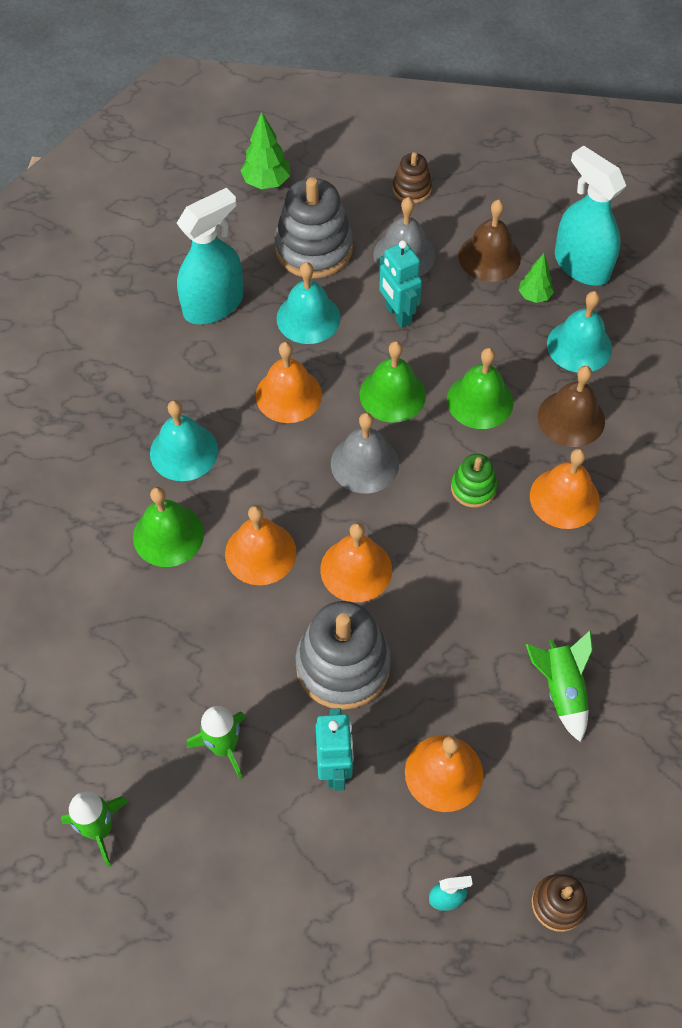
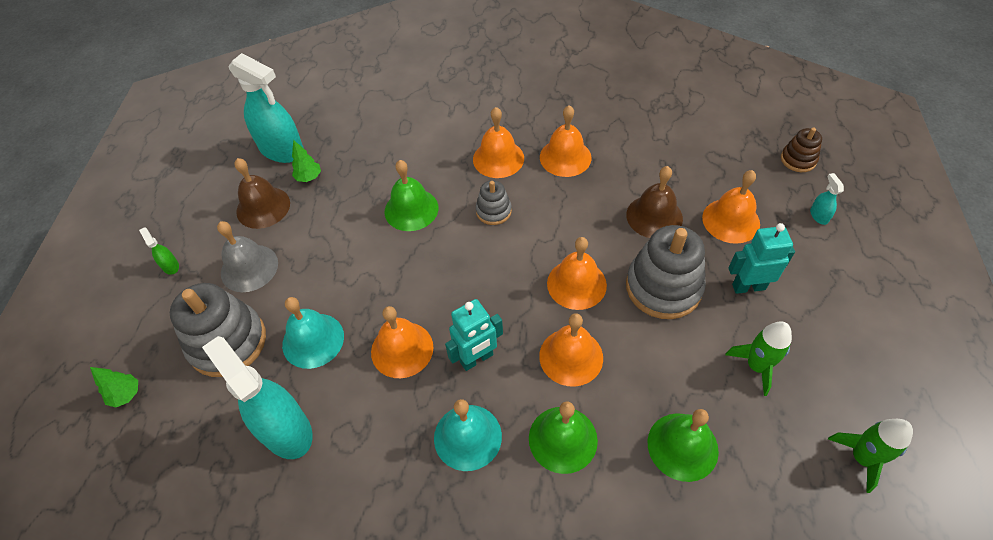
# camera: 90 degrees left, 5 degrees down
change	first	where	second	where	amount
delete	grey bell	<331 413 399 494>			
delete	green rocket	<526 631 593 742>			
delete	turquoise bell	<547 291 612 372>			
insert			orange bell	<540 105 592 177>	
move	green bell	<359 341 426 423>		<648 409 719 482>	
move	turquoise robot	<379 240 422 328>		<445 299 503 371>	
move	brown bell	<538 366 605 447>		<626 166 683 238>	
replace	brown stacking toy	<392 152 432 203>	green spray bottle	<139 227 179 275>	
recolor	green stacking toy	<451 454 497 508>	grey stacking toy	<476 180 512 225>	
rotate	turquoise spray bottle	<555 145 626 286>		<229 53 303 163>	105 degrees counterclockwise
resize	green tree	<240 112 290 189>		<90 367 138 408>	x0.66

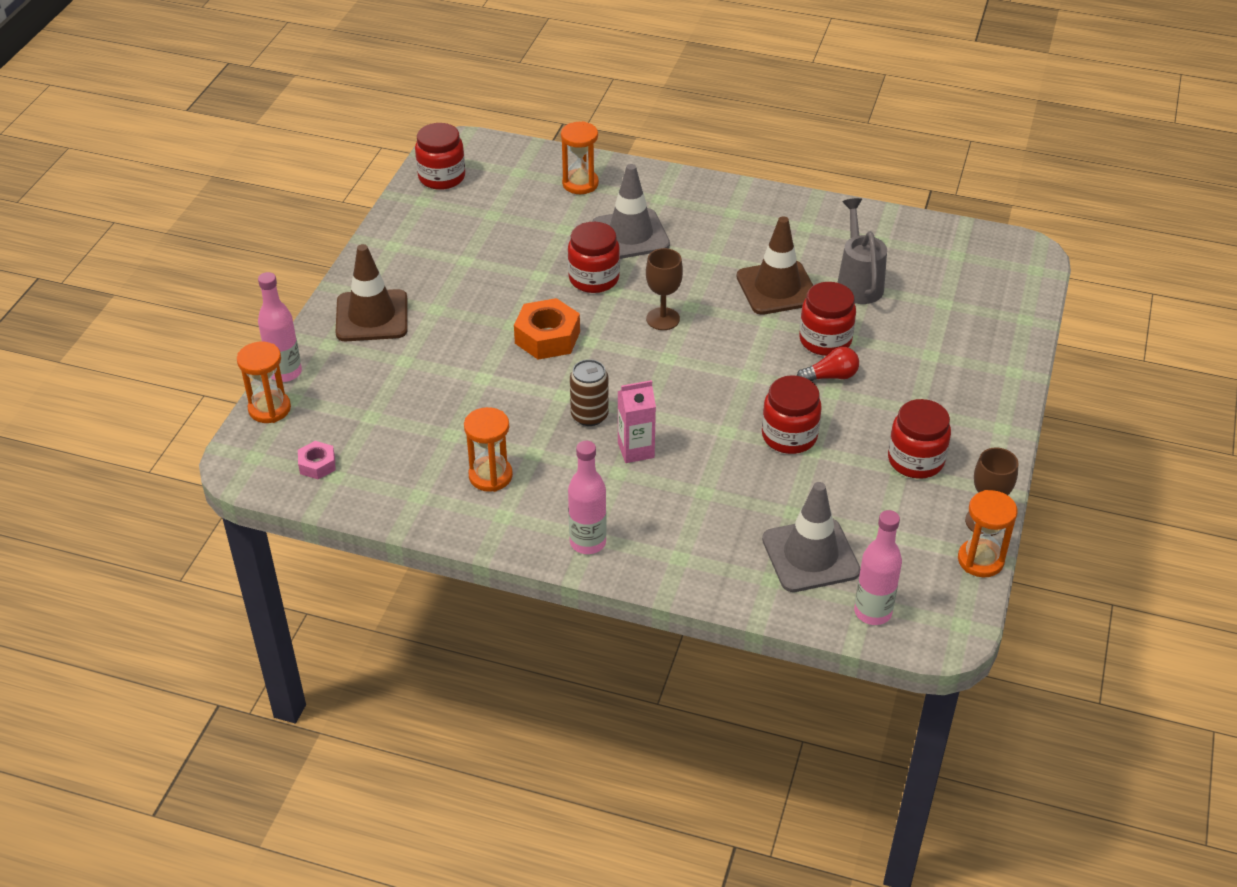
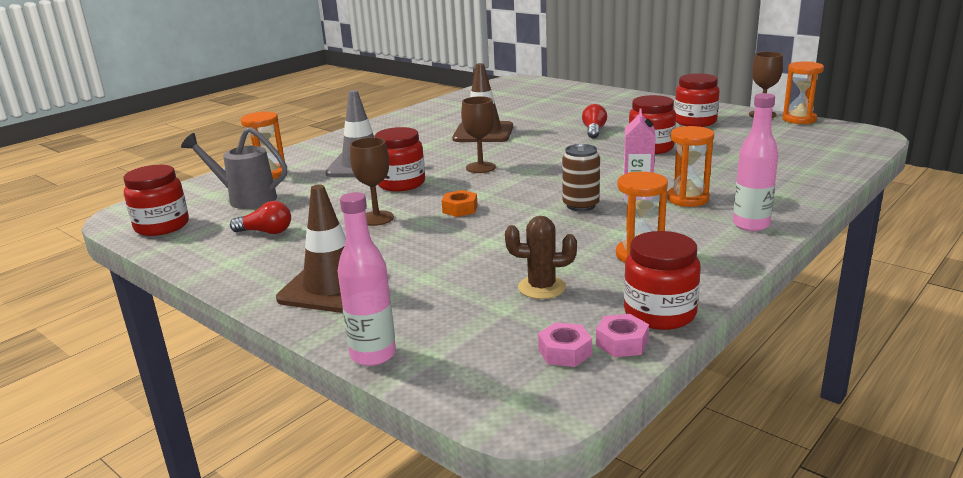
# camera: 65 degrees left, 20 degrees down
change	first	where	second	where	amount
delete	grey traffic cone	<762 482 860 592>			
delete	pink bottle	<854 510 902 625>			
insert			red light bulb	<230 201 291 234>	
insert			brown goblet	<350 137 394 226>	
insert			brown cactus	<505 216 577 299>	
insert			pink nut	<596 314 649 357>	
move	orange hourglass	<237 342 291 423>		<667 126 714 207>	
move	red jar	<799 282 856 356>		<624 231 701 330>	
move	grey watering can	<837 198 887 304>		<181 127 287 209>	
resize	orange nut	<514 298 580 360>		<441 190 478 217>	x0.56

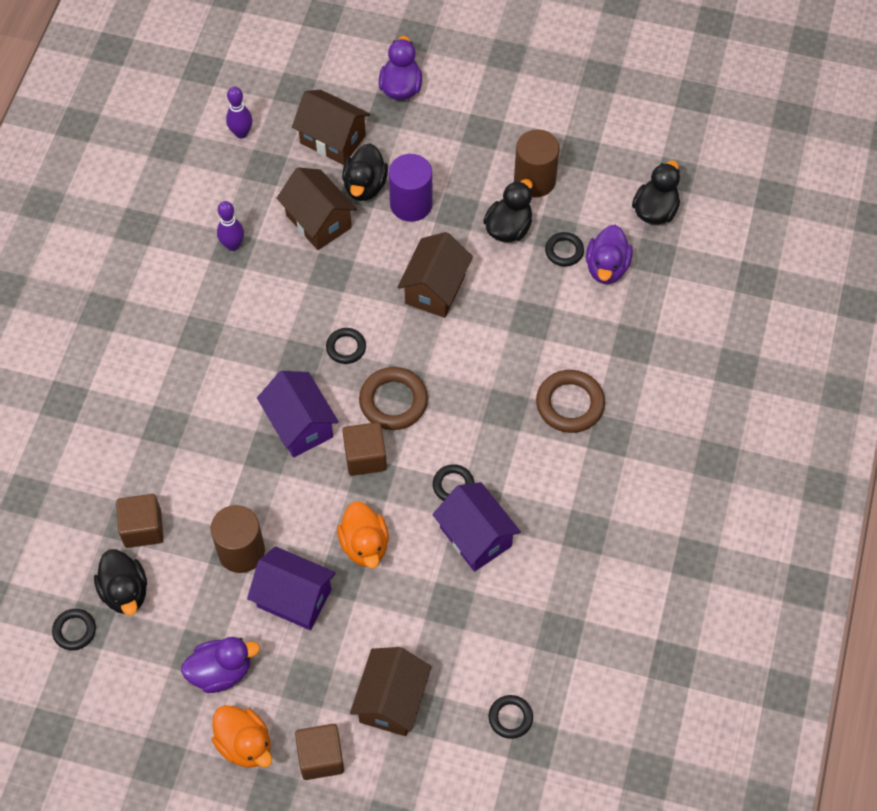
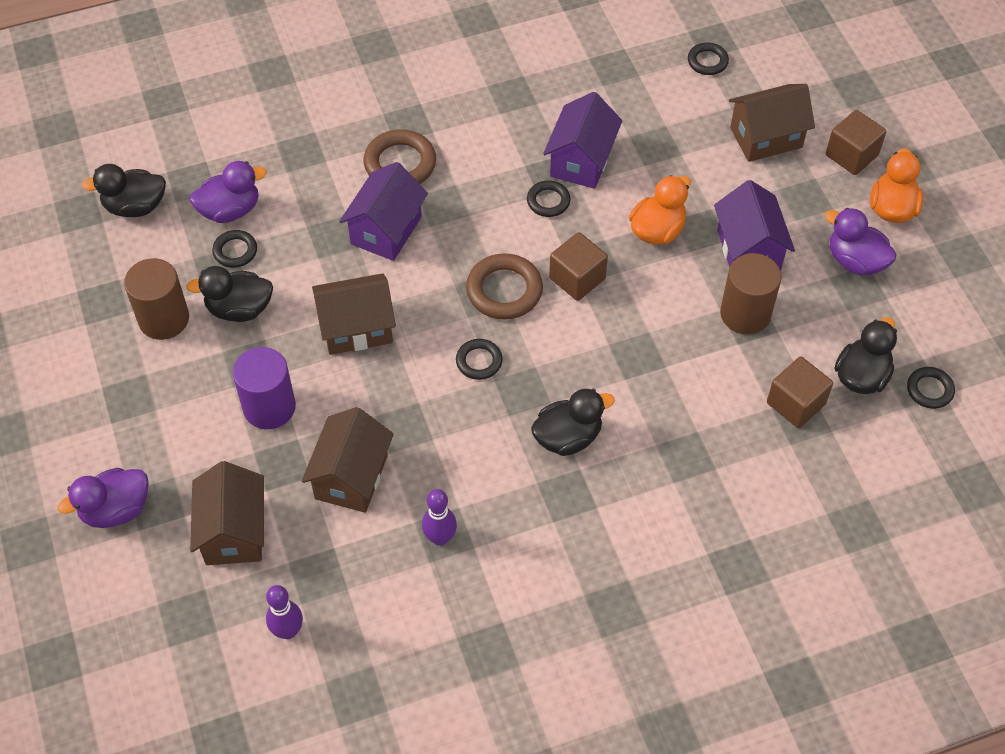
# camera: 125 degrees left, 5 degrees down
change	first	where	second	where	amount
move	purple house	<257 371 339 457>		<339 162 428 261>	
move	black duck	<342 143 388 201>		<531 389 615 456>	

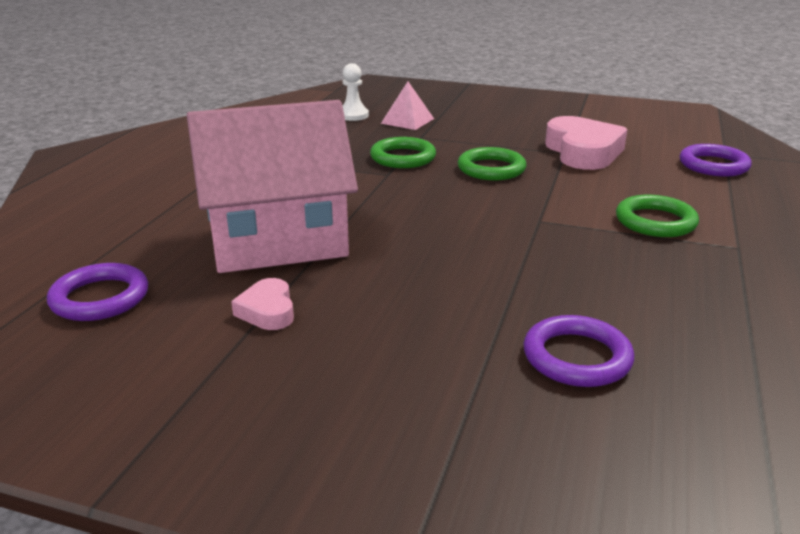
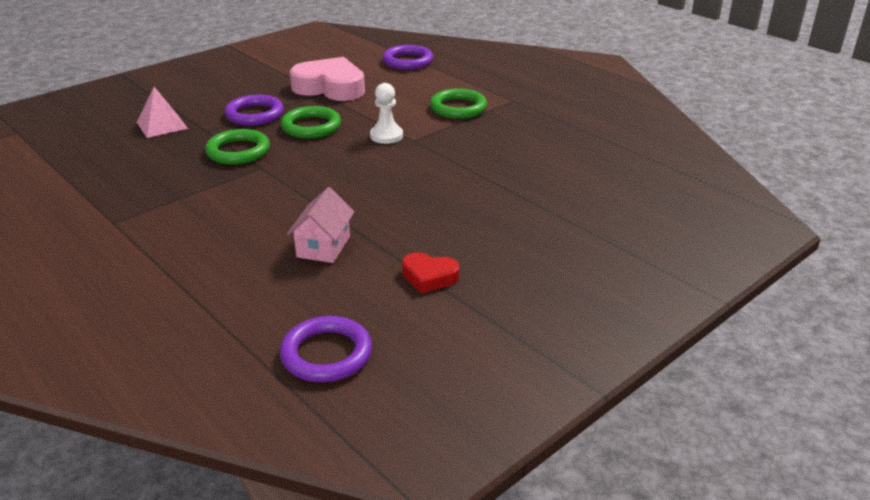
# camera: 60 degrees left, 5 degrees up
change	first	where	second	where	amount
move	white pawn	<342 63 369 121>		<370 83 403 144>	
move	purple ring	<523 315 634 387>		<225 95 284 126>	
recolor	pink heart	<231 278 294 330>	red heart	<402 252 460 294>	
resize	pink house	<187 100 358 273>		<287 187 354 263>	x0.43

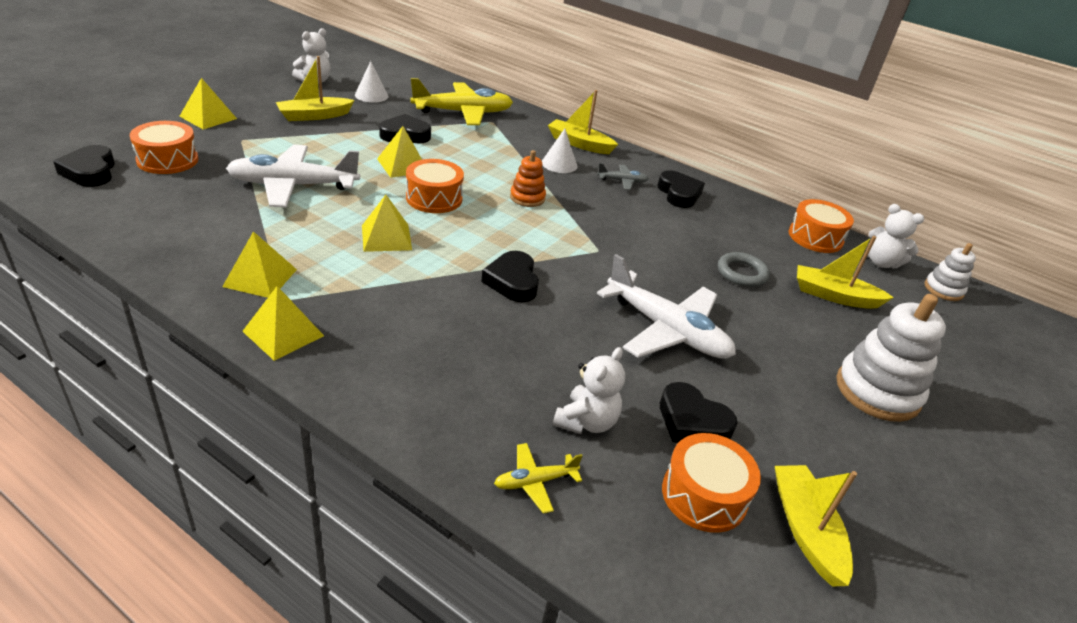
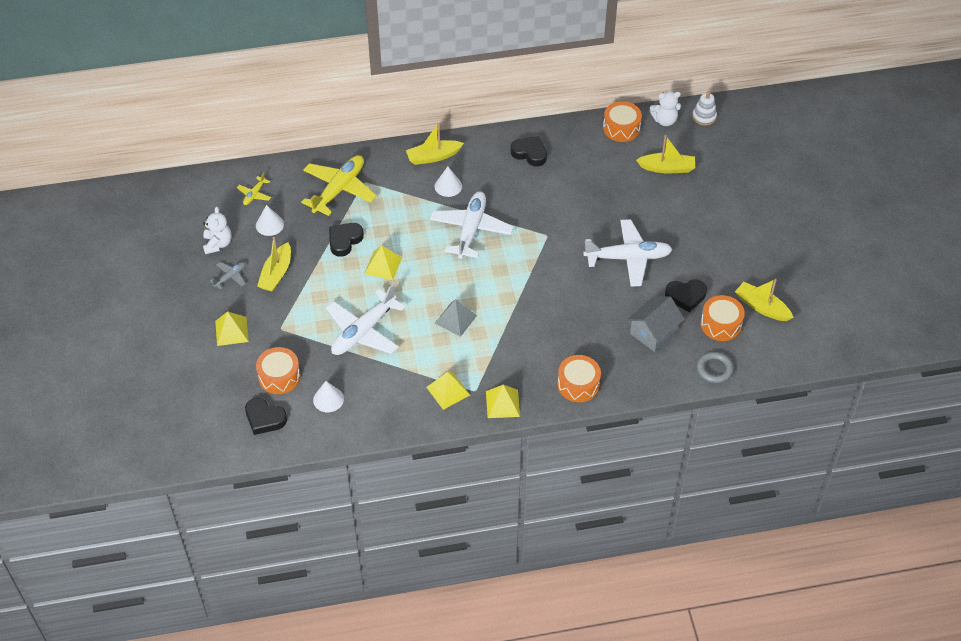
# camera: 40 degrees left, 15 degrees up
change	first	where	second	where	amount
delete	black heart	<481 251 539 302>			
delete	white stacking toy	<836 294 946 422>			
insert			white cone	<313 381 344 412>	
move	orange drum	<406 159 464 213>		<557 355 601 402>	
move	yellow plane	<494 443 583 514>		<237 172 271 205>	
move	grey plane	<597 163 649 190>		<210 262 246 289>	
move	grey ring	<718 252 770 287>		<697 352 734 383>	
replace	orange stacking toy	<510 150 546 207>	white plane	<430 191 514 259>	
replace	white teddy bear	<553 347 625 434>	grey house	<627 296 685 352>	
recolor	yellow pyramid	<362 195 412 252>	grey pyramid	<434 299 477 337>	
rotate	yellow boat	<797 236 894 309>		<636 135 695 173>	150 degrees counterclockwise

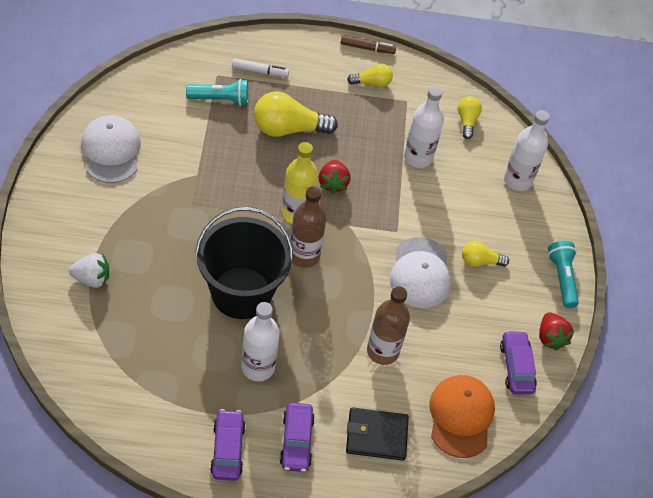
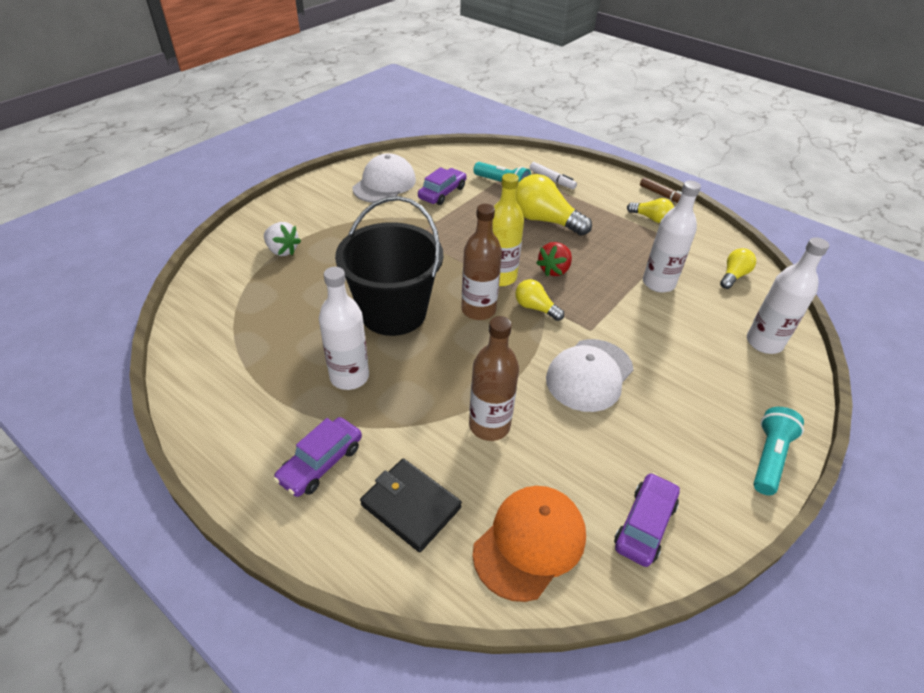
# camera: 40 degrees right, 10 degrees down
change	first	where	second	where	amount
delete	red strawberry	<539 312 574 351>			
move	purple car	<210 409 246 481>		<418 167 466 205>	
move	yellow light bulb	<462 241 509 267>		<515 279 564 321>	

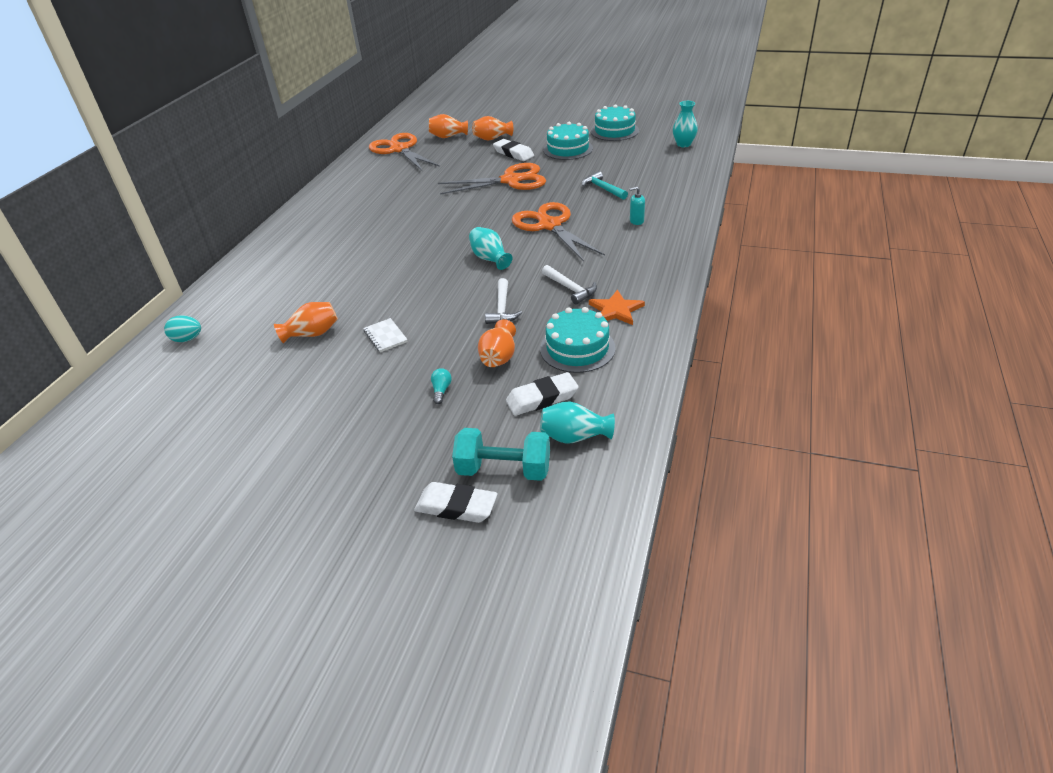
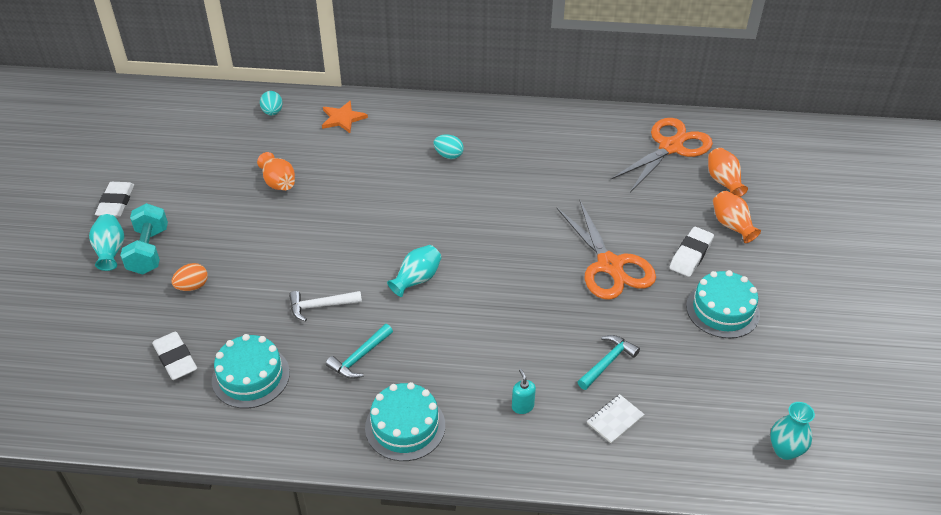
# camera: 75 degrees right, 5 degrees up
change	first	where	second	where	amount
delete	orange vase	<478 319 516 367>			
delete	orange scissors	<512 202 605 261>			
insert			turquoise egg	<433 135 464 159>	
move	white notebook	<363 318 408 352>		<587 394 644 444>	
move	white eraser	<414 482 498 523>		<95 182 134 217>	
move	turquoise dumbbell	<452 428 550 481>		<120 203 168 274>	
move	turquoise vase	<540 401 615 444>		<89 214 124 271>	
move	orange star	<589 290 645 325>		<322 101 368 133>	
move	turquoise cake	<591 104 639 141>		<365 382 445 461>	
replace	turquoise light bulb	<431 368 452 404>	orange egg	<171 263 208 291>	
recolor	white hammer	<542 265 597 304>	turquoise hammer	<326 324 393 379>	

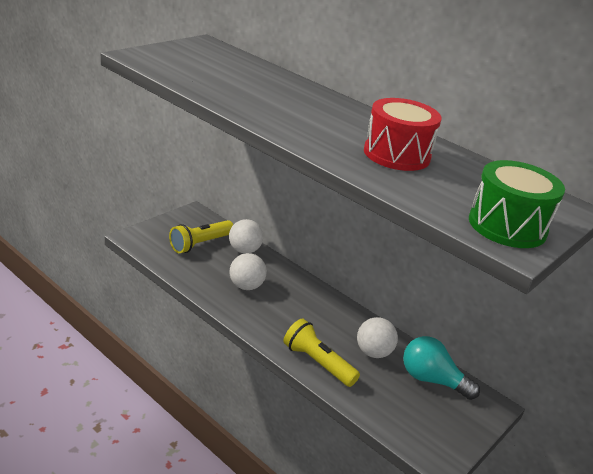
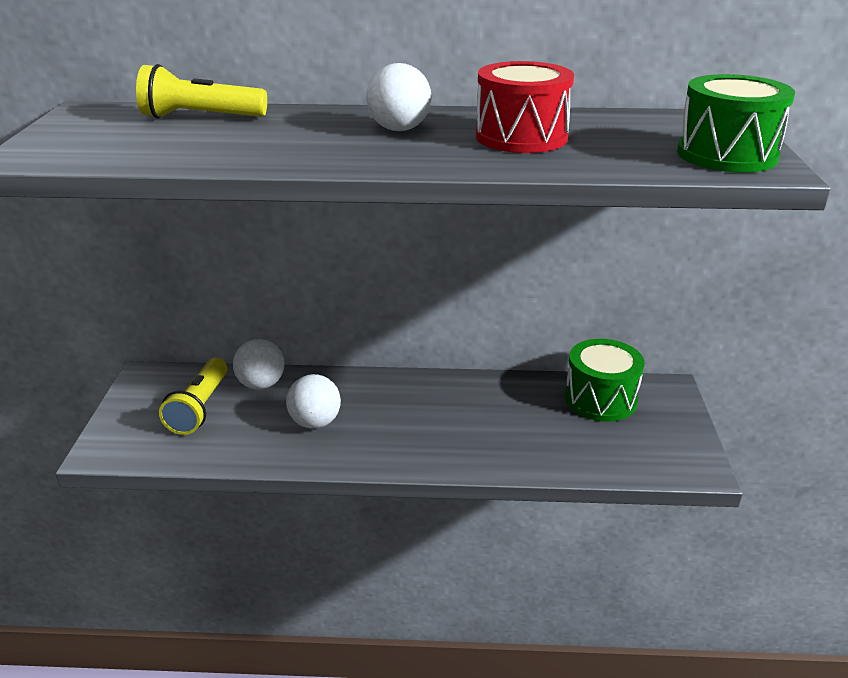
# camera: 35 degrees left, 0 degrees up
change	first	where	second	where	amount
move	yellow flashlight	<283 319 360 387>		<136 64 267 118>	
move	white ball	<357 317 398 358>		<366 63 432 131>	
replace	turquoise light bulb	<403 336 480 400>	green drum	<565 339 645 422>	

